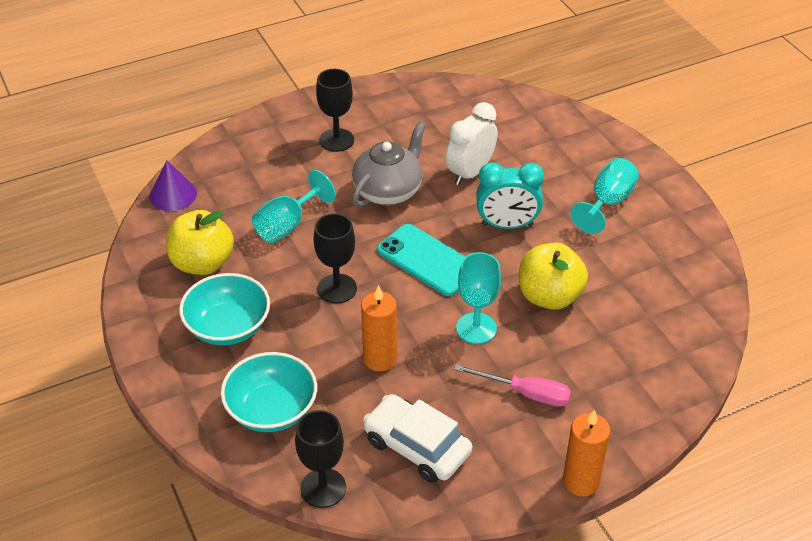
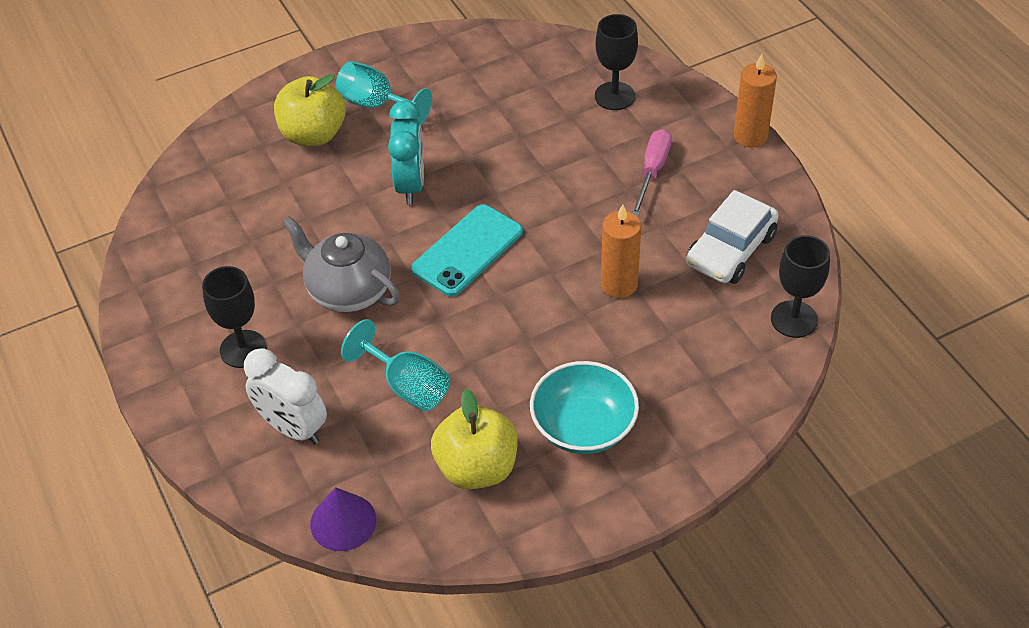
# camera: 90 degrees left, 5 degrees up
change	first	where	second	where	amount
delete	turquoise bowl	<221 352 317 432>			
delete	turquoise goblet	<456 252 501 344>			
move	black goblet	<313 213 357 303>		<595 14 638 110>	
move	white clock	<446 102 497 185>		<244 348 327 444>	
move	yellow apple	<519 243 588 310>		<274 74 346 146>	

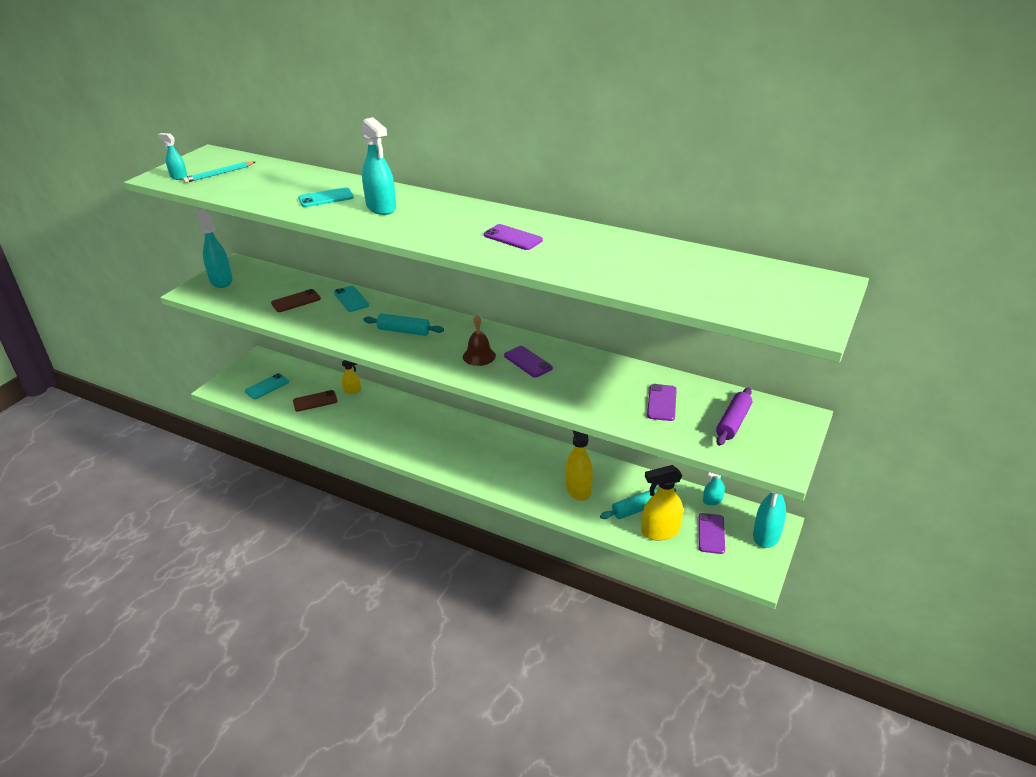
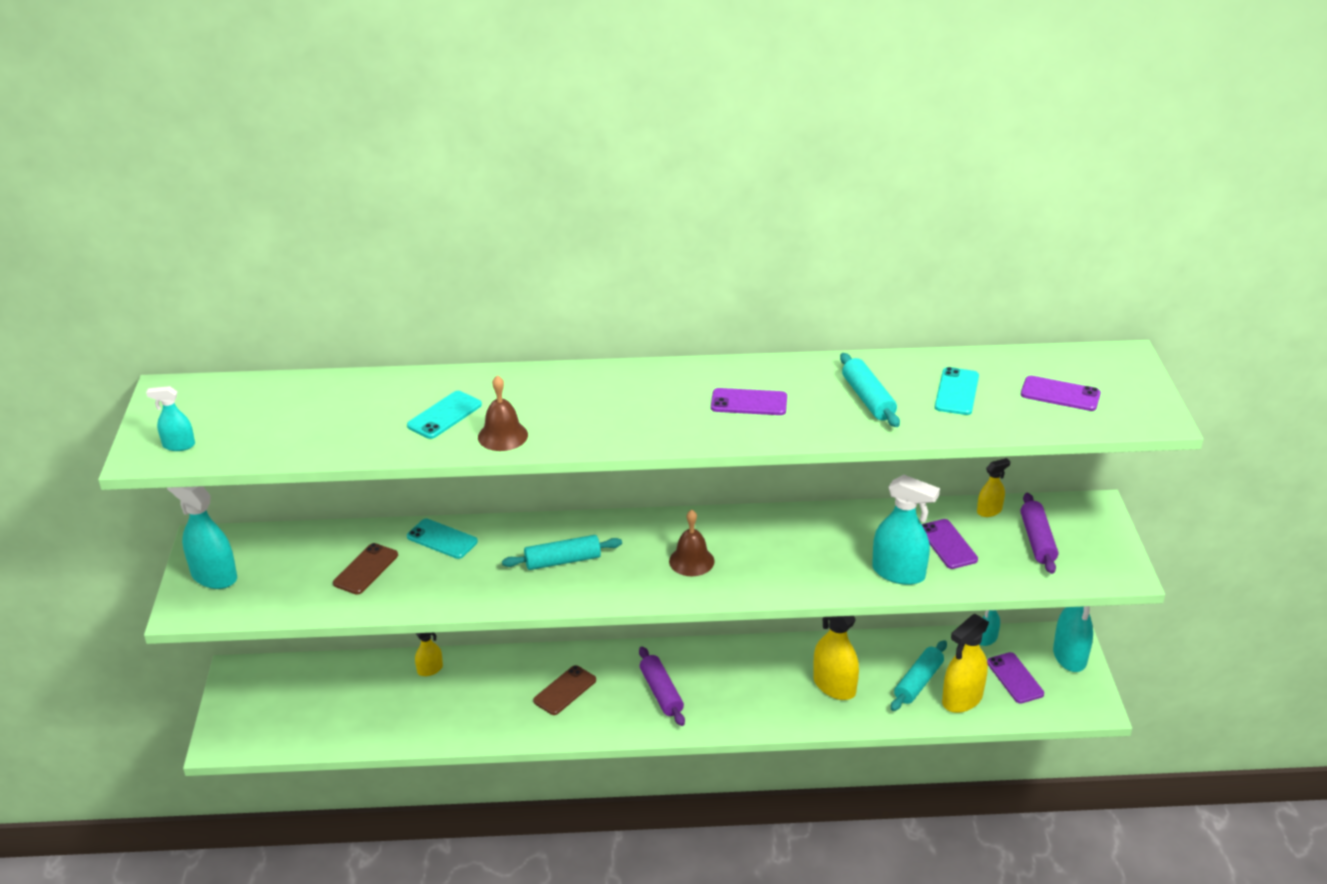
# camera: 30 degrees left, 0 degrees up
change	first	where	second	where	amount
delete	turquoise pencil	<183 162 255 183>			
insert			brown bell	<478 375 528 451>	
insert			purple rolling pin	<639 647 685 726>	
insert			turquoise rolling pin	<840 353 900 427>	
insert			yellow spray bottle	<977 458 1011 517>	
move	turquoise phone	<245 373 289 399>		<935 367 979 415>	
move	brown phone	<293 390 338 412>		<533 665 596 715>	
move	turquoise spray bottle	<361 117 396 215>		<872 475 940 585>	
move	purple phone	<504 346 553 378>		<1021 376 1101 411>	

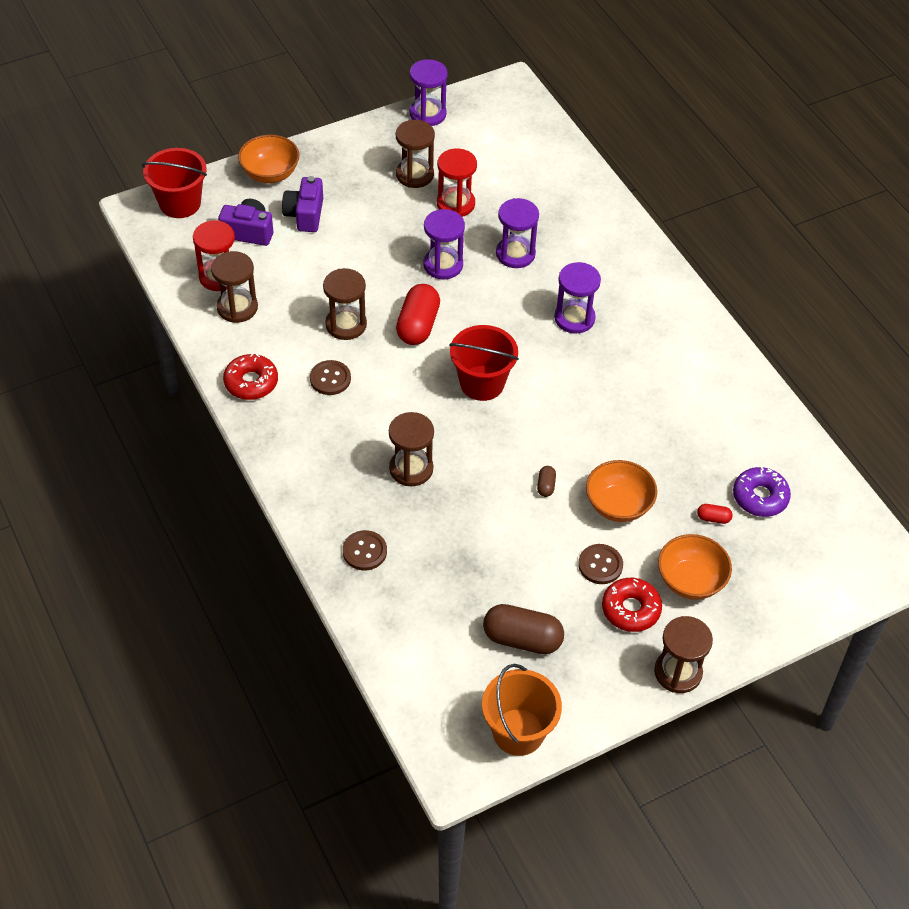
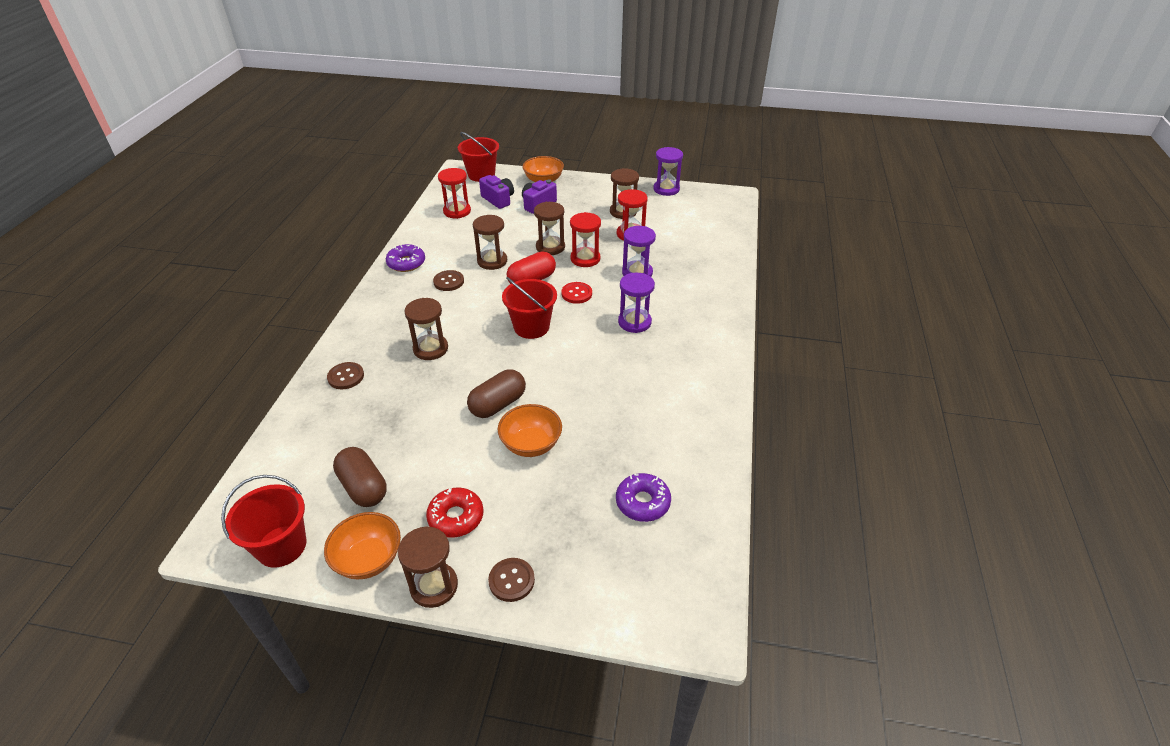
# camera: 40 degrees right, 10 degrees down
change	first	where	second	where	amount
delete	red capsule	<697 504 733 524>			
insert			red button	<561 282 592 304>	
move	brown hourglass	<211 251 258 323>		<534 202 565 255>	
move	brown button	<578 544 623 584>		<488 558 535 602>	
move	orange bowl	<658 534 732 600>		<324 512 401 579>	
recolor	red donut	<223 353 278 400>	purple donut	<386 244 425 272>	
recolor	purple hourglass	<423 209 465 279>	red hourglass	<570 212 601 267>	
recolor	orange bucket	<482 664 562 756>	red bucket	<221 475 306 568>	
resize	brown capsule	<537 466 556 497>		<467 369 526 418>	x2.20

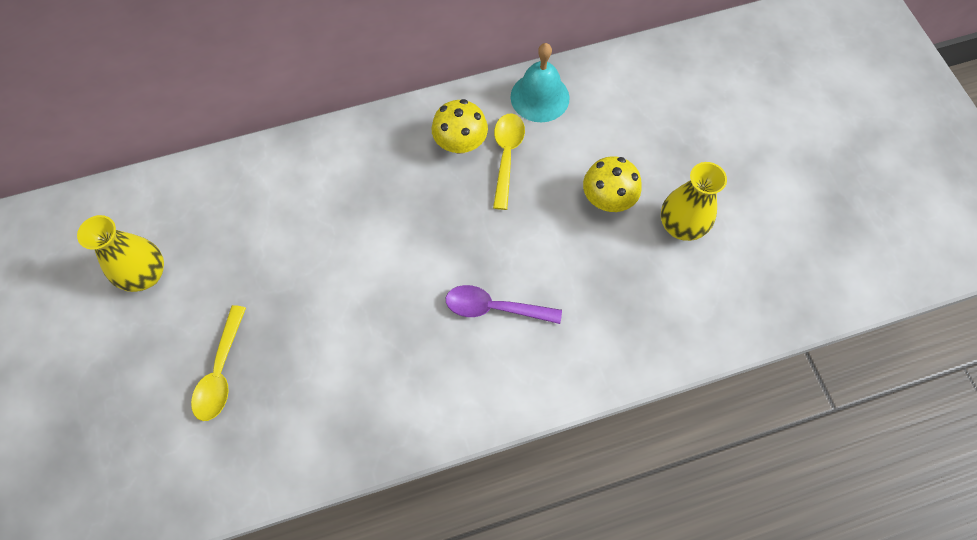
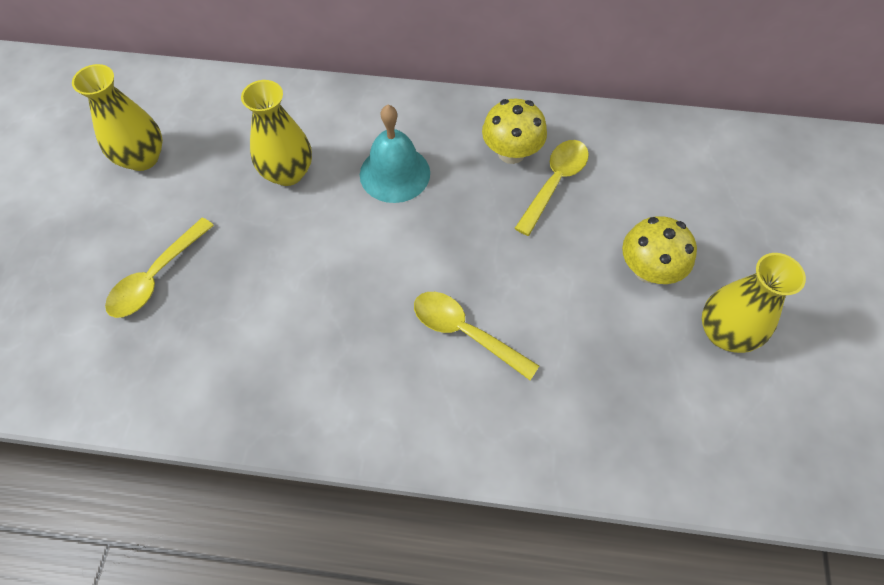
# camera: 25 degrees right, 5 degrees down
change	first	where	second	where	amount
insert			yellow vase	<241 80 312 186>	
move	turquoise bell	<511 43 570 122>		<360 105 430 203>	
recolor	purple spoon	<446 285 562 324>	yellow spoon	<414 292 539 380>	

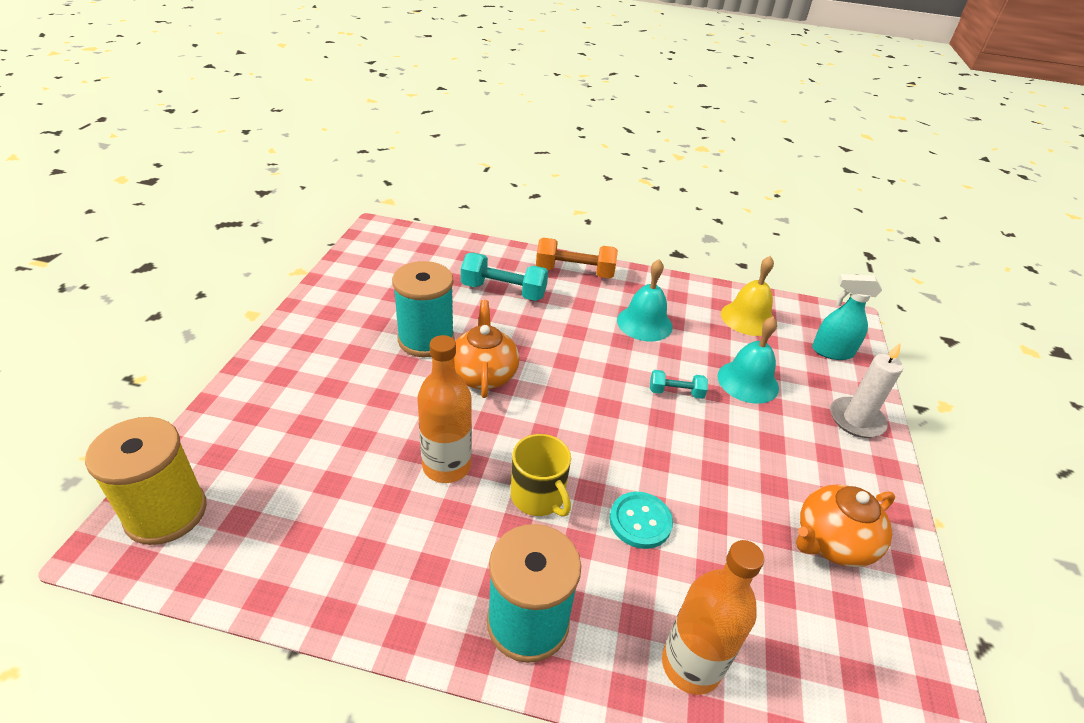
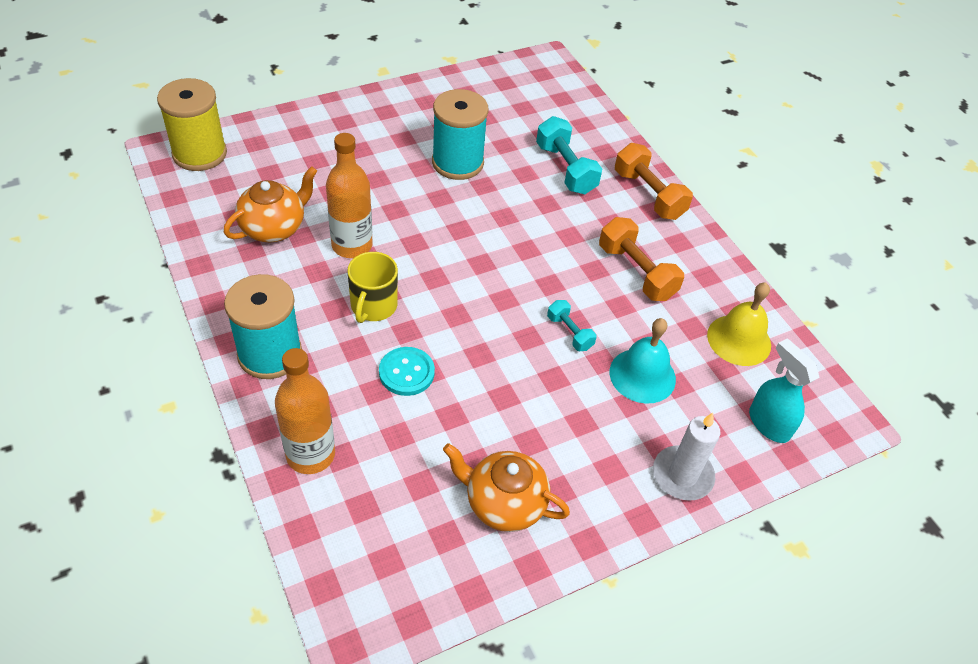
# camera: 50 degrees right, 10 degrees up
change	first	where	second	where	amount
move	orange teapot	<454 300 519 398>		<224 166 317 242>	
replace	turquoise bell	<617 259 673 341>	orange dumbbell	<599 217 684 301>	

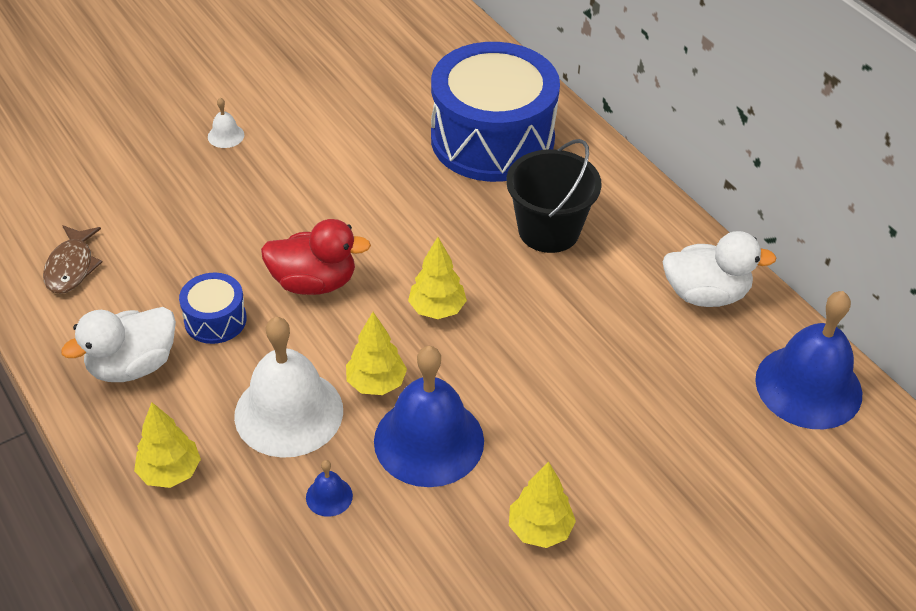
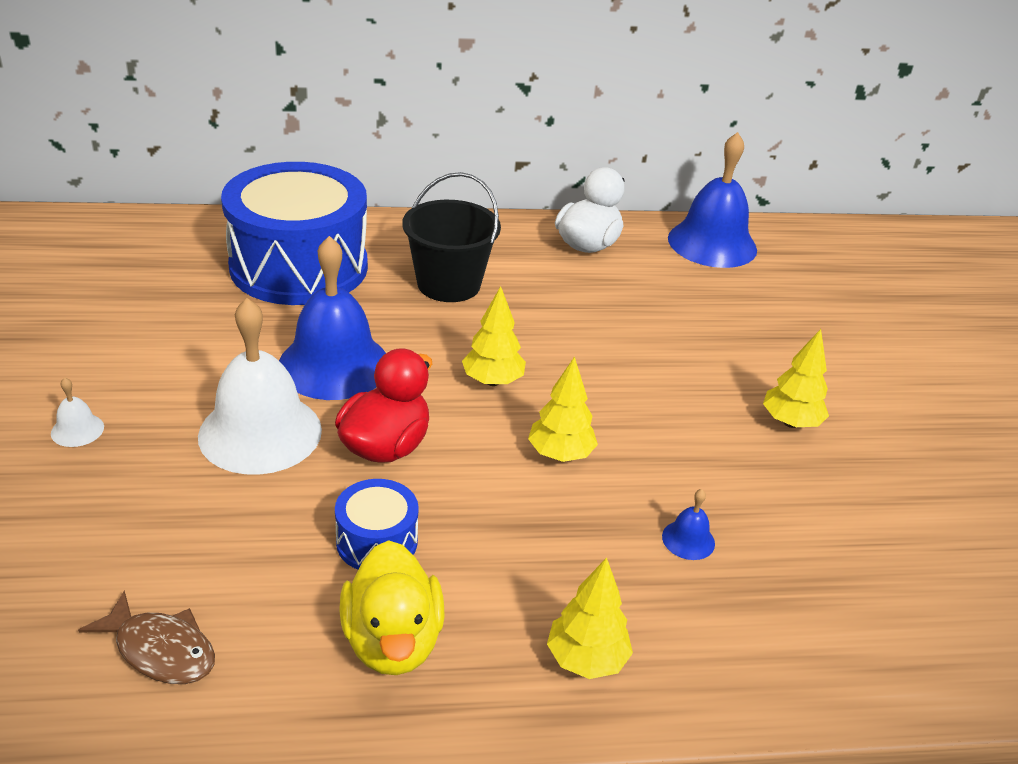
# camera: 65 degrees left, 10 degrees down
change	first	where	second	where	amount
move	white bell	<234 317 343 458>		<198 298 322 475>	
move	blue bell	<374 346 484 487>		<279 236 386 400>	
recolor	white duck	<61 307 176 382>	yellow duck	<339 540 445 675>	

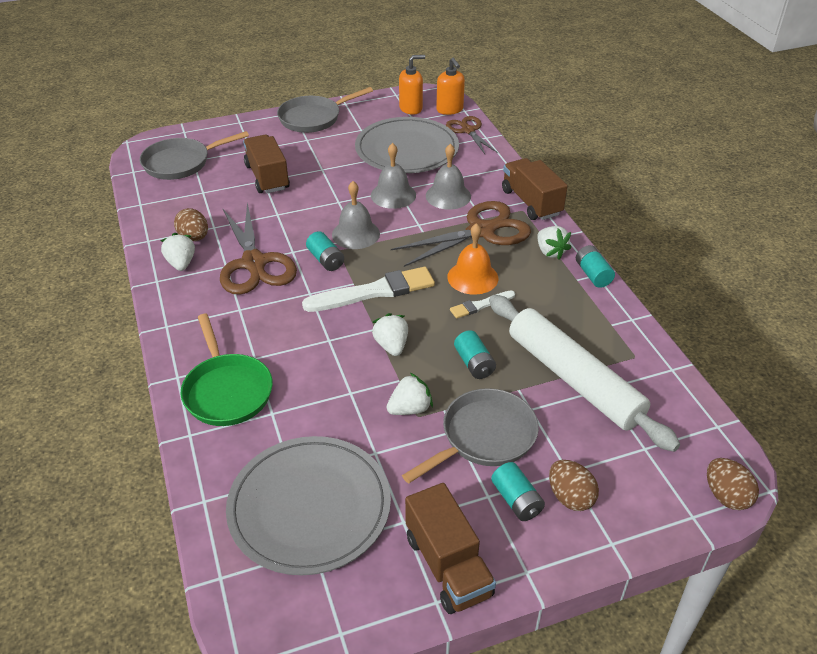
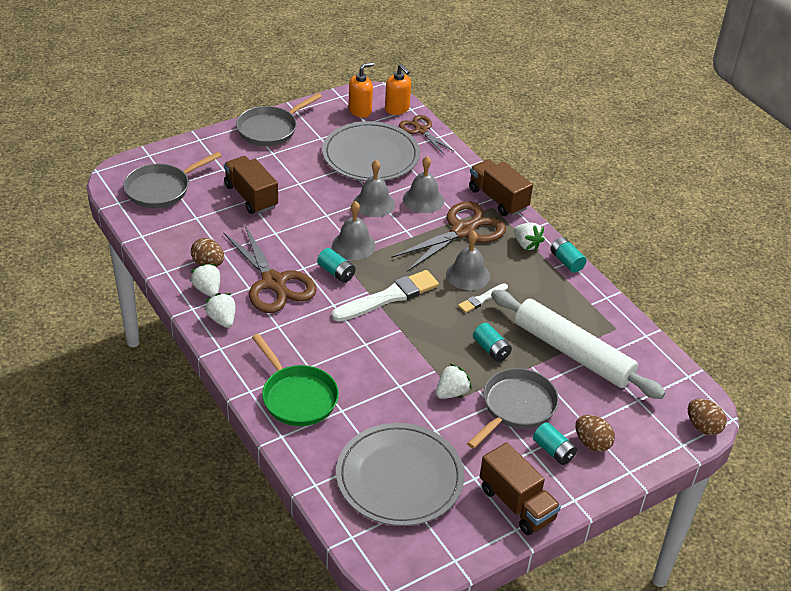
# camera: 15 degrees left, 0 degrees up
change	first	where	second	where	amount
move	white strawberry	<372 313 408 356>		<205 293 235 328>	
recolor	orange bell	<447 223 498 295>	grey bell	<446 231 490 291>	

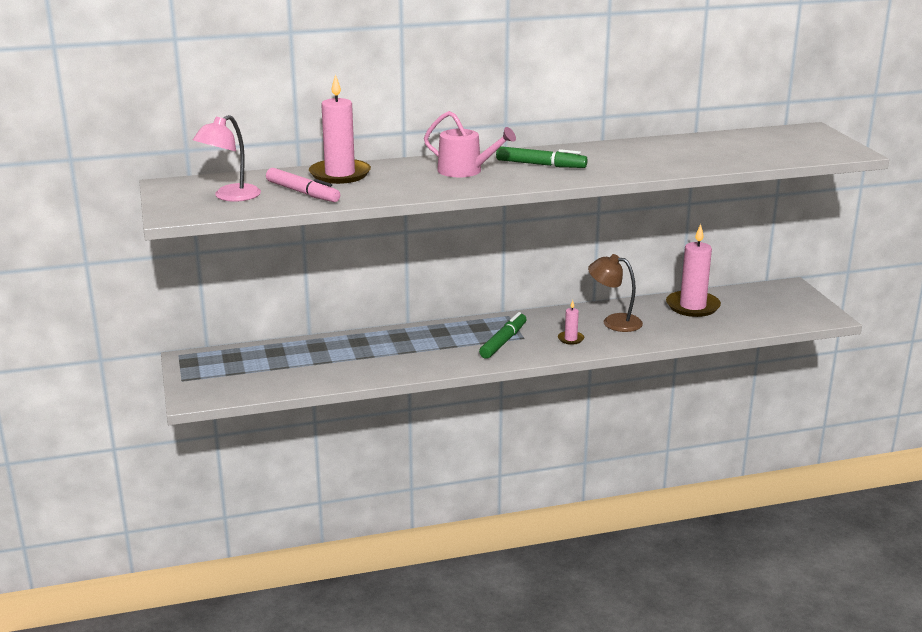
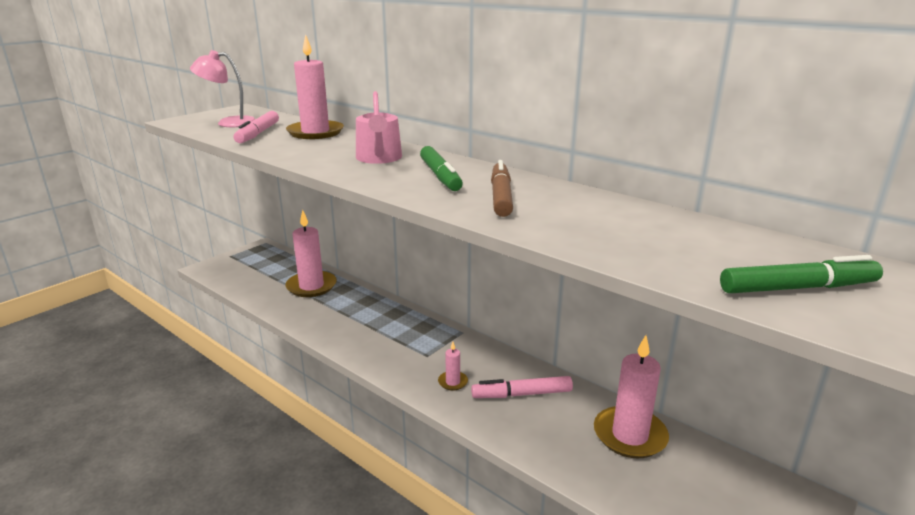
# camera: 55 degrees right, 0 degrees up
change	first	where	second	where	amount
insert			pink candle	<285 210 337 297>	
insert			brown marker	<491 160 513 217>	
move	green marker	<479 312 526 359>		<720 255 883 294>	
replace	brown lamp	<588 254 643 332>	pink marker	<471 376 573 398>	

